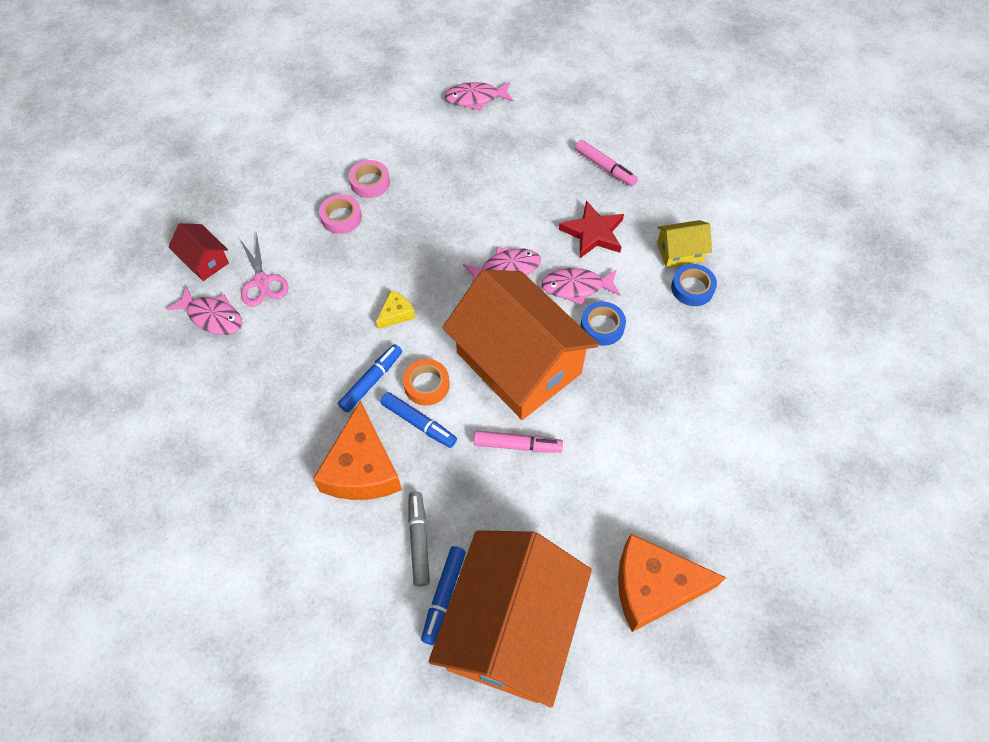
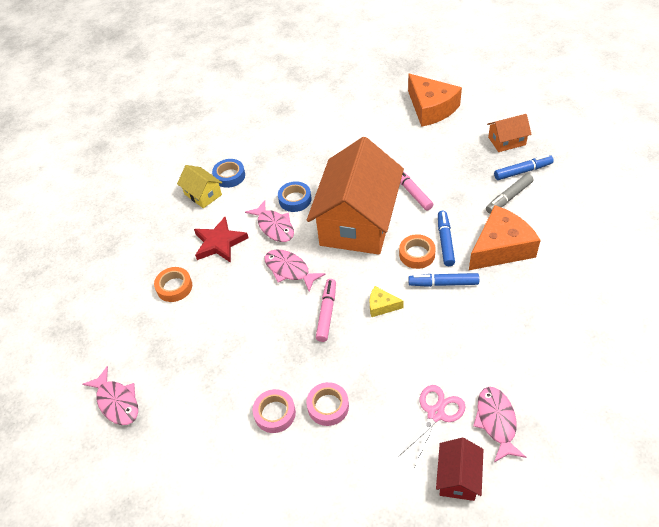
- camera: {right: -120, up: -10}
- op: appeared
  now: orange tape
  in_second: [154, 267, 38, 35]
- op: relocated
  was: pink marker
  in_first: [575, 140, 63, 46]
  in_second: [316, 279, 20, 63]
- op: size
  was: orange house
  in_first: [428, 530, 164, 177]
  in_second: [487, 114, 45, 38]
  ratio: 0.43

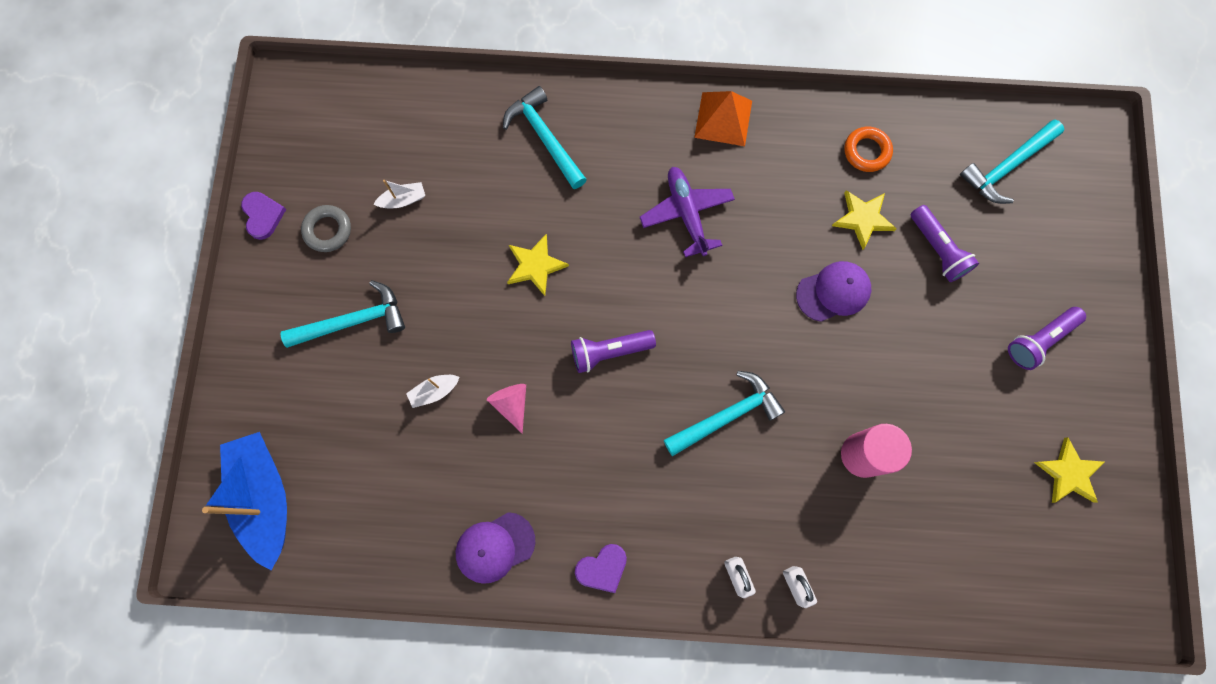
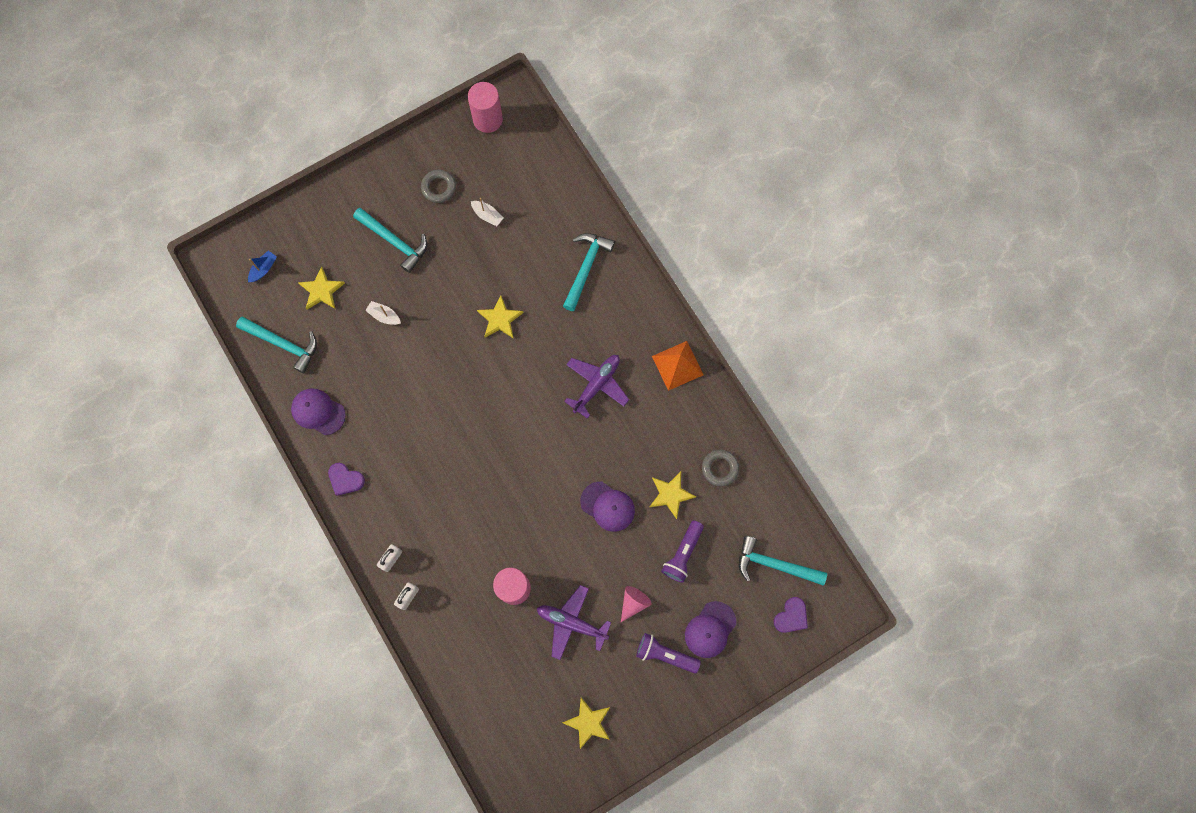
- camera: {right: 55, up: 0}
- op: relocated
  was: turquoise hammer
  in_first: [664, 371, 121, 85]
  in_second: [236, 317, 81, 56]
- op: size
  was: blue boat
  in_first: [202, 432, 85, 138]
  in_second: [248, 251, 29, 31]
  ratio: 0.42
- op: appeared
  now: yellow star
  in_second: [298, 266, 47, 43]
- op: appeared
  now: pink cylinder
  in_second: [468, 82, 35, 51]
- op: appeared
  now: purple plane
  in_second: [537, 585, 75, 75]
- op: relocated
  was: pink cone
  in_first: [487, 384, 39, 50]
  in_second: [621, 586, 31, 36]
- op: appeared
  now: purple cap
  in_second: [685, 601, 51, 57]
- op: colour
  was: orange ring
  now: grey ring
  in_first: [844, 126, 49, 46]
  in_second: [702, 450, 37, 36]
- op: relocated
  was: purple heart
  in_first: [241, 192, 45, 48]
  in_second: [774, 597, 34, 36]
- op: missing
  was: purple flashlight
  in_first: [571, 330, 85, 43]

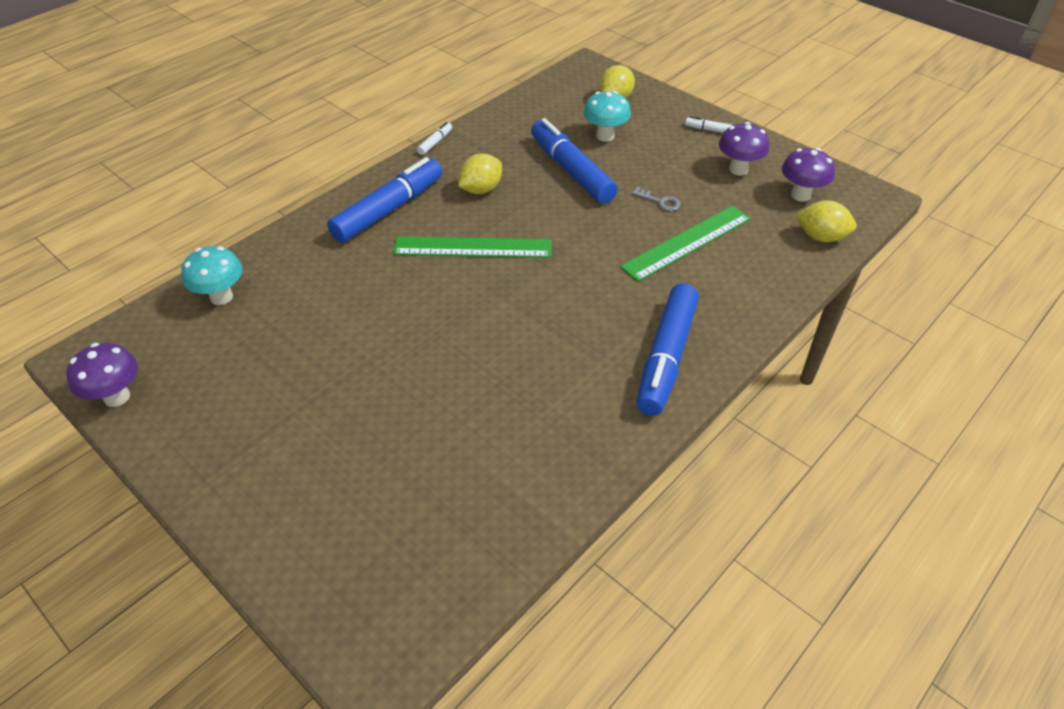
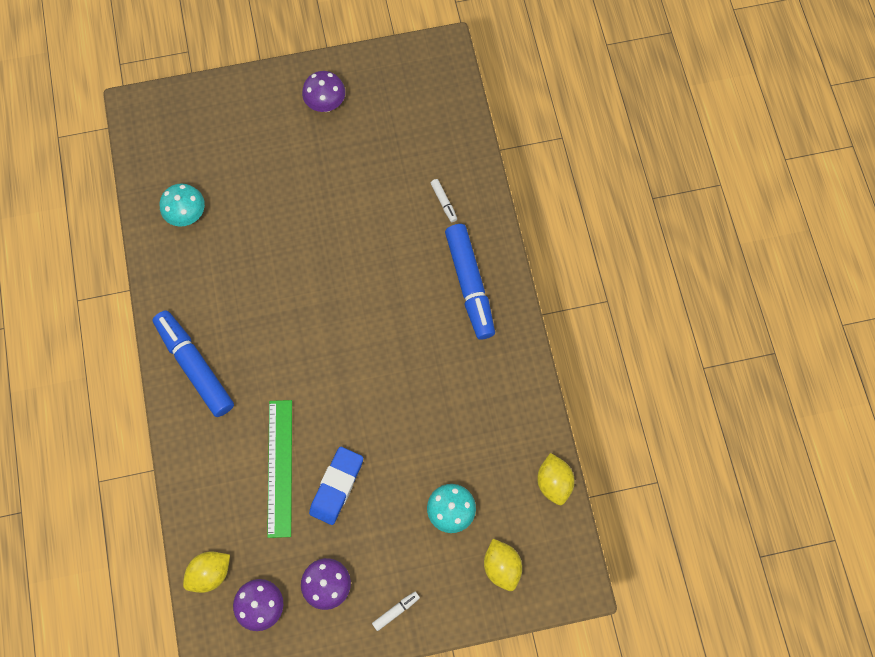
- camera: {right: 125, up: 25}
- op: relocated
  was: turquoise mushroom
  in_first: [181, 246, 62, 59]
  in_second: [160, 183, 45, 44]
- op: relocated
  was: purple mushroom
  in_first: [66, 343, 72, 64]
  in_second: [302, 71, 43, 41]
- op: exchanged
  was: grey key
  now: blue eraser
  in_first: [632, 187, 49, 24]
  in_second: [309, 447, 54, 78]
- op: relocated
  was: white marker
  in_first: [417, 122, 35, 33]
  in_second: [430, 179, 27, 43]
- op: relocated
  was: yellow lemon
  in_first: [458, 154, 44, 40]
  in_second: [537, 453, 38, 52]
- op: missing
  was: green ruler
  in_first: [393, 236, 158, 22]
- op: missing
  was: blue marker
  in_first: [531, 118, 87, 86]

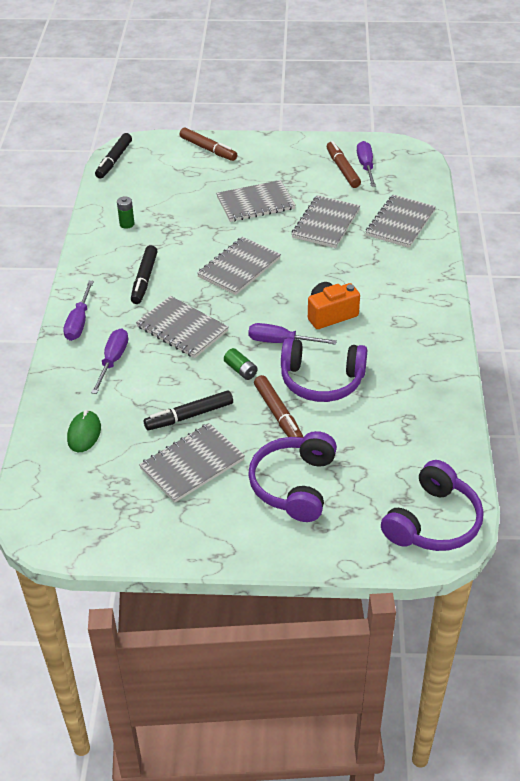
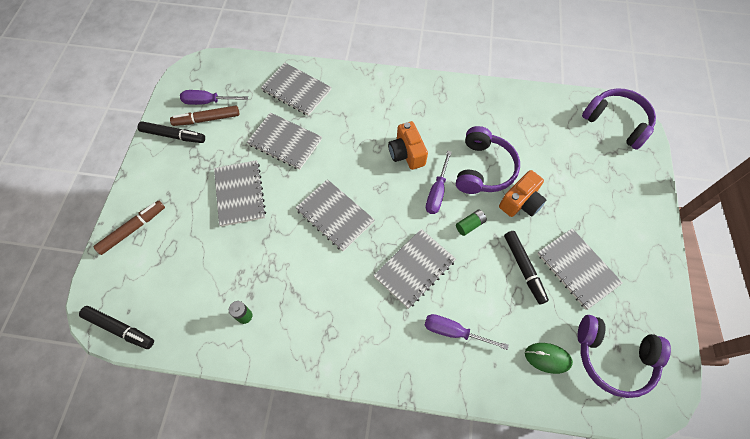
- camera: {right: -85, up: 20}
- op: relocated
  was: black marker
  in_first: [131, 245, 27, 59]
  in_second: [138, 121, 67, 22]
- op: exchanged
  was: brown marker
  now: orange camera
  in_first: [254, 375, 49, 63]
  in_second: [499, 170, 48, 47]
- op: relocated
  was: purple headphones
  in_first: [248, 431, 89, 91]
  in_second: [578, 315, 93, 83]
- op: missing
  was: purple screwdriver
  in_first: [63, 281, 31, 60]

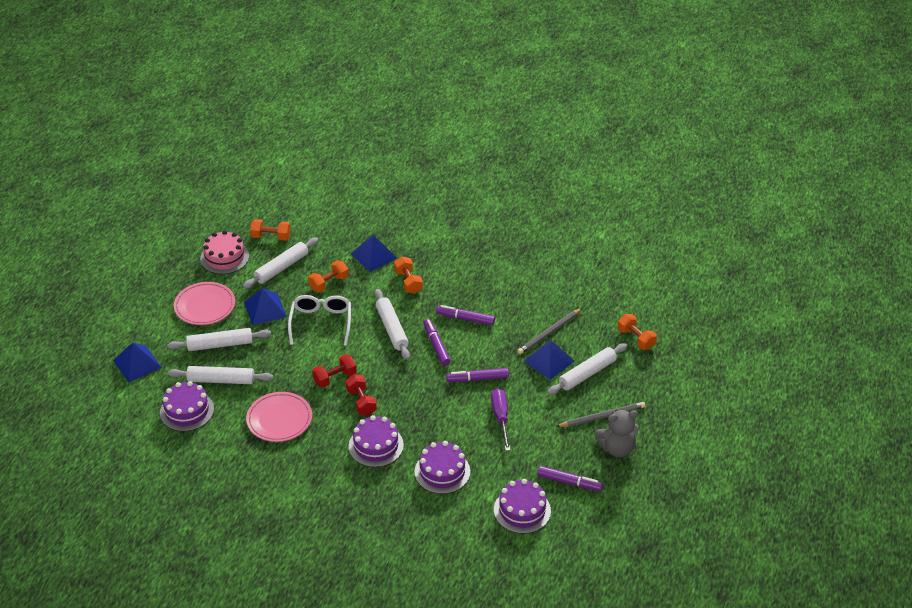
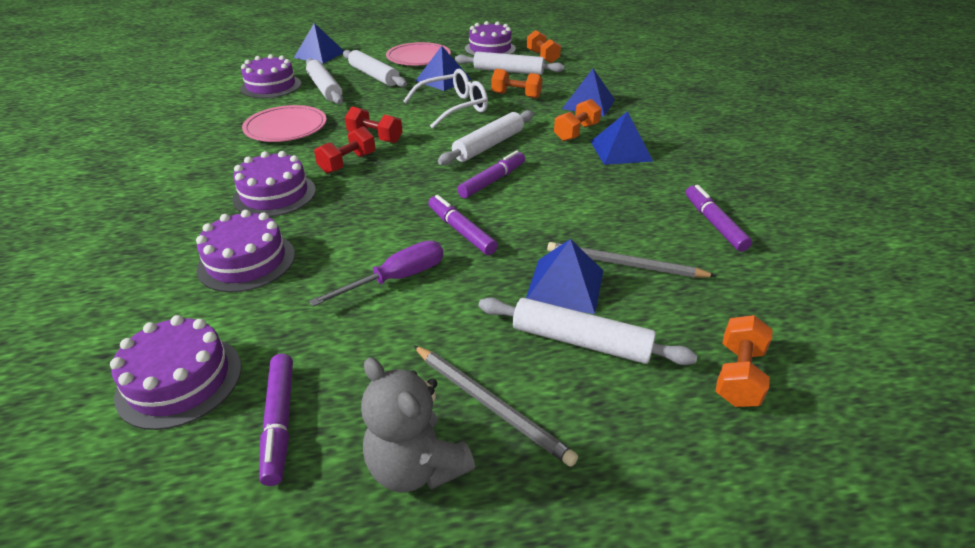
- camera: {right: 60, up: -5}
- op: colour
  was: pink cake
  now: purple cake
  in_first: [200, 230, 49, 44]
  in_second: [465, 21, 51, 35]
- op: appeared
  now: blue pyramid
  in_second: [590, 111, 64, 54]
- op: relocated
  was: purple marker
  in_first: [436, 305, 59, 20]
  in_second: [686, 185, 66, 67]

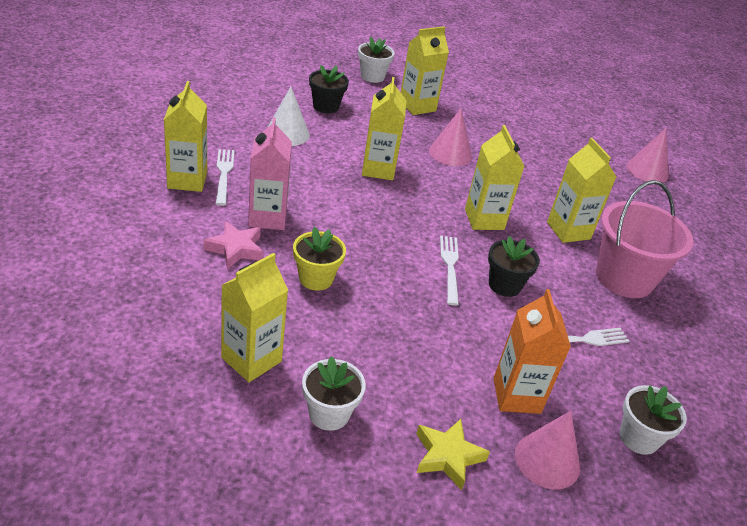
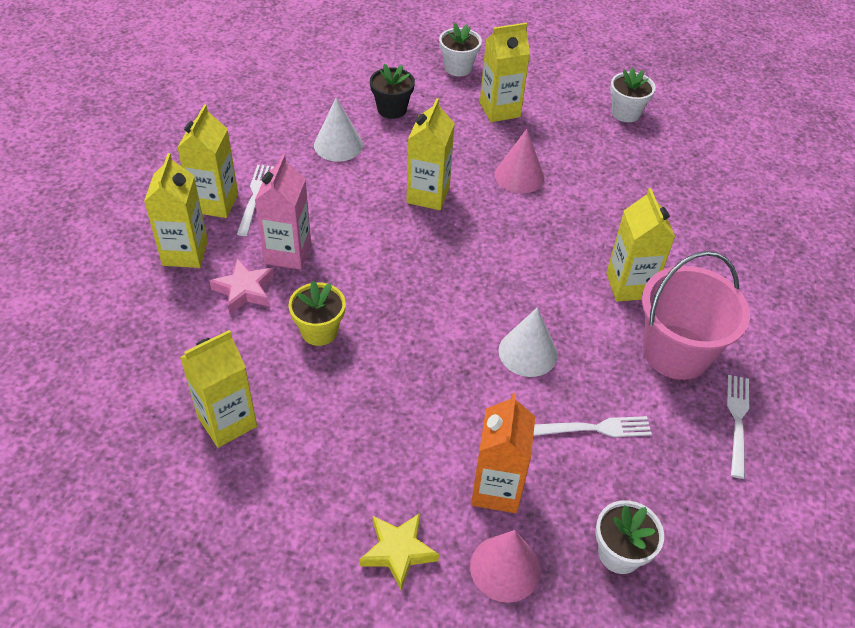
- camera: {right: 15, up: 10}
- op: relocated
  was: yellow carton
  in_first: [465, 125, 60, 105]
  in_second: [144, 153, 64, 115]
- op: exchanged
  was: black flower pot
  now: white cone
  in_first: [488, 236, 52, 61]
  in_second: [498, 307, 60, 70]
- op: relocated
  was: white flower pot
  in_first: [302, 356, 64, 75]
  in_second: [610, 67, 46, 55]
- op: relocated
  was: white fork
  in_first: [440, 236, 19, 70]
  in_second: [727, 375, 22, 104]
- op: missing
  was: pink cone
  in_first: [627, 128, 42, 55]

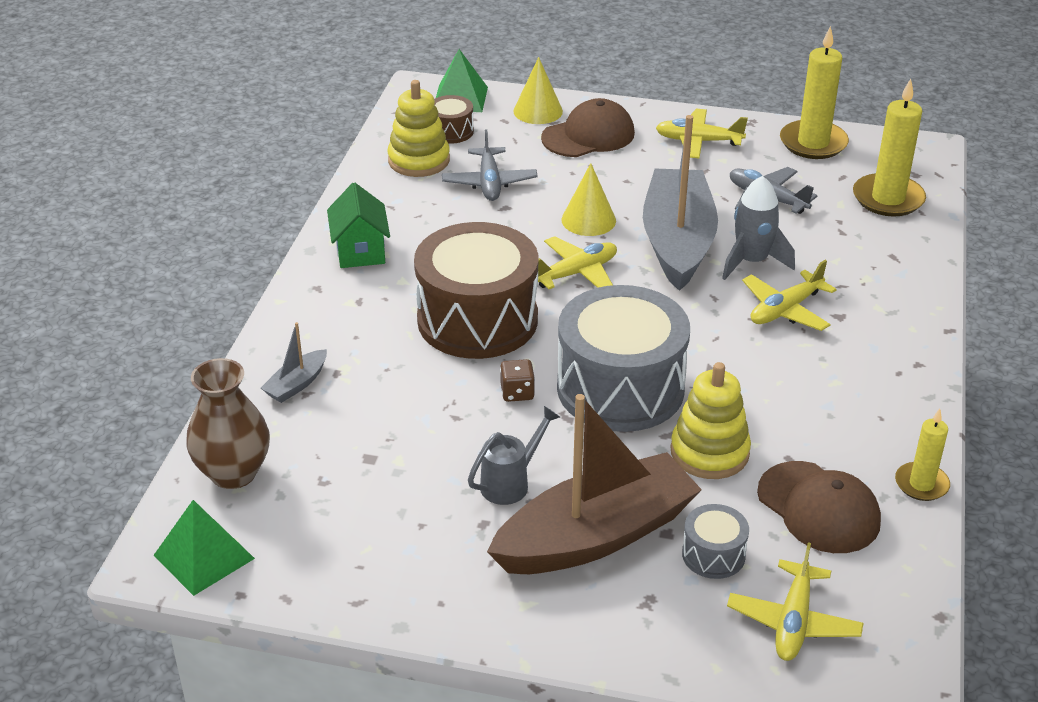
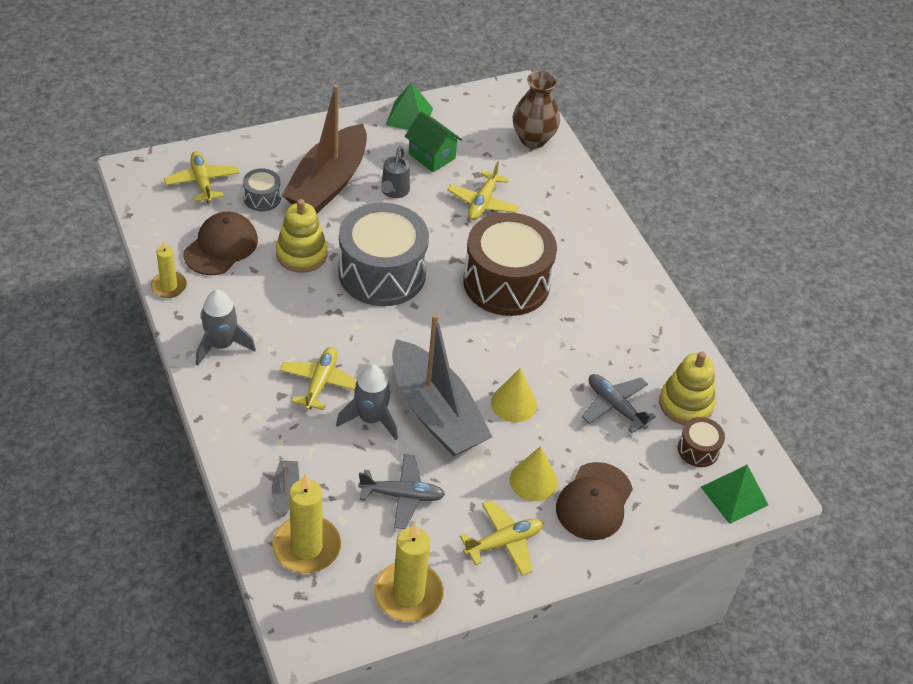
- camera: {right: 140, up: 10}
- op: spun
  was: brown cap
  in_first: [757, 461, 124, 92]
  in_second: [183, 212, 75, 63]
  clockwise: 105
- op: appeared
  now: grey rocket
  in_second: [196, 290, 60, 76]
- op: relocated
  was: grey boat
  in_first: [261, 322, 66, 81]
  in_second: [272, 460, 27, 57]
- op: relocated
  was: green pyramid
  in_first: [154, 500, 101, 96]
  in_second: [386, 82, 47, 48]
- op: relocated
  was: green house
  in_first: [327, 183, 63, 85]
  in_second: [405, 111, 57, 61]
- op: relocated
  was: yellow plane
  in_first: [538, 236, 79, 53]
  in_second: [447, 161, 72, 59]
- op: relocated
  was: yellow cone
  in_first: [513, 57, 50, 67]
  in_second: [510, 446, 48, 55]
- op: missing
  was: brown dice
  in_first: [500, 359, 35, 43]

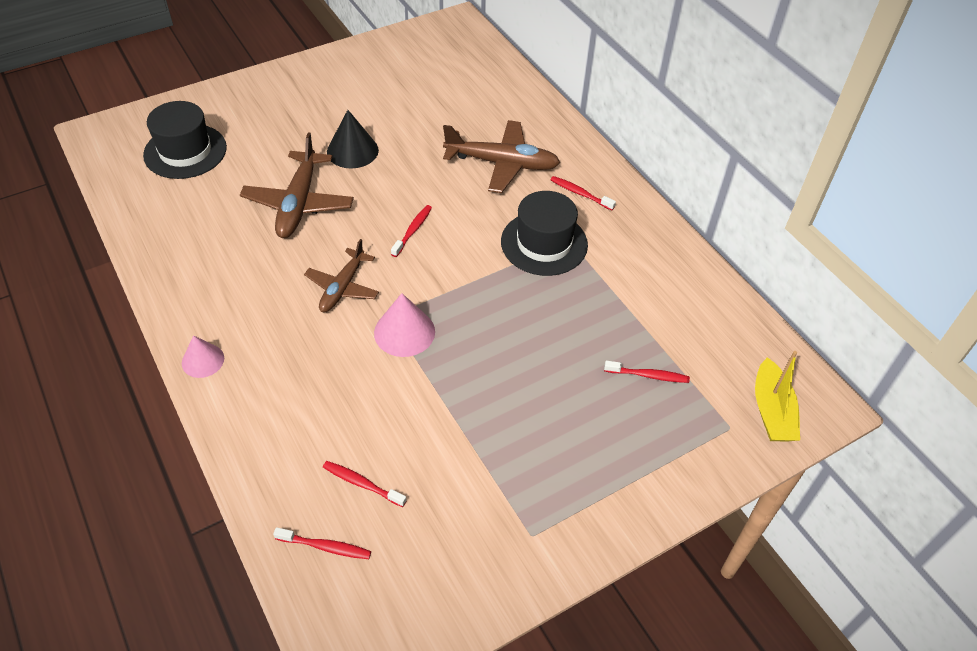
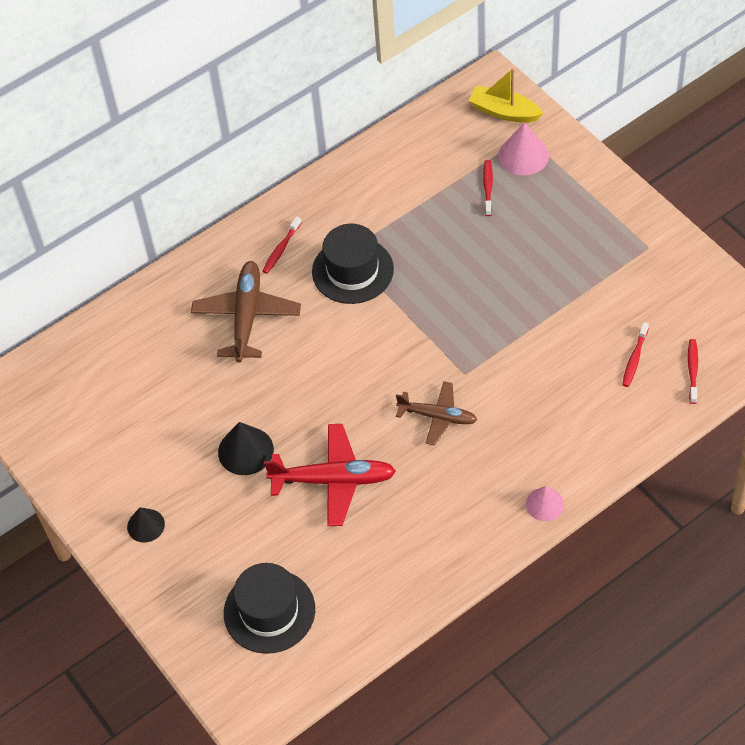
- camera: {right: -90, up: 5}
- op: appeared
  now: black cone
  in_second: [127, 508, 38, 34]
- op: colour
  was: brown plane
  now: red plane
  in_first: [240, 132, 114, 106]
  in_second: [264, 424, 132, 102]
- op: spun
  was: yellow boat
  in_first: [755, 351, 45, 91]
  in_second: [468, 68, 76, 54]
  clockwise: -150
- op: relocated
  was: pink cone
  in_first: [374, 293, 61, 64]
  in_second: [498, 122, 51, 54]
- op: missing
  was: red toothbrush
  in_first: [391, 205, 41, 52]

